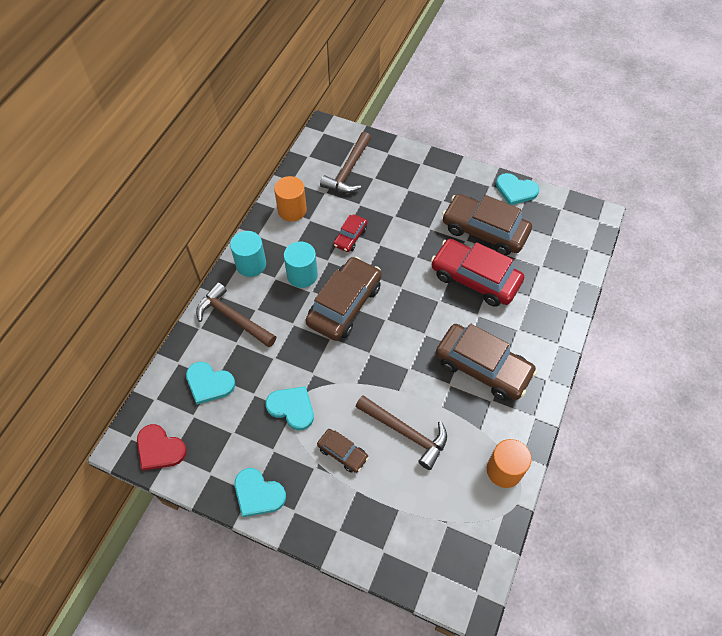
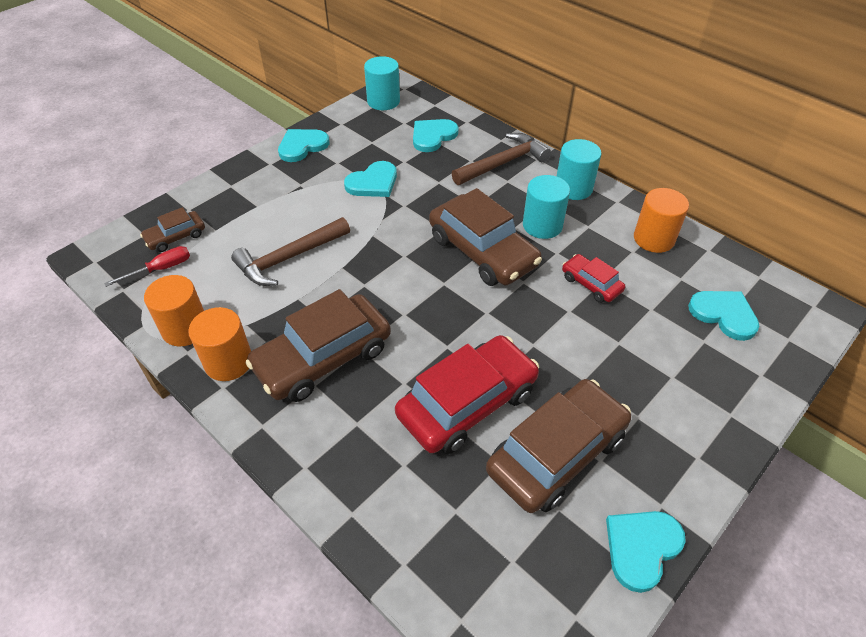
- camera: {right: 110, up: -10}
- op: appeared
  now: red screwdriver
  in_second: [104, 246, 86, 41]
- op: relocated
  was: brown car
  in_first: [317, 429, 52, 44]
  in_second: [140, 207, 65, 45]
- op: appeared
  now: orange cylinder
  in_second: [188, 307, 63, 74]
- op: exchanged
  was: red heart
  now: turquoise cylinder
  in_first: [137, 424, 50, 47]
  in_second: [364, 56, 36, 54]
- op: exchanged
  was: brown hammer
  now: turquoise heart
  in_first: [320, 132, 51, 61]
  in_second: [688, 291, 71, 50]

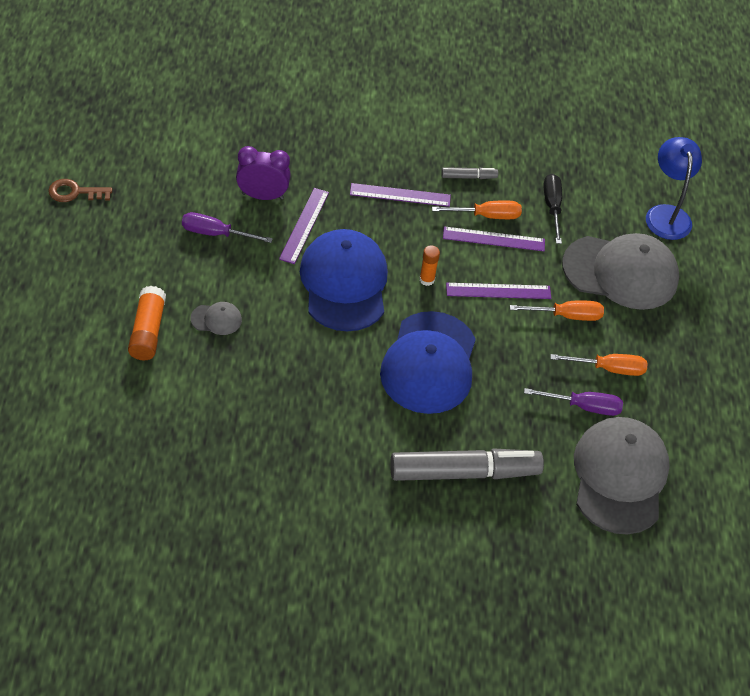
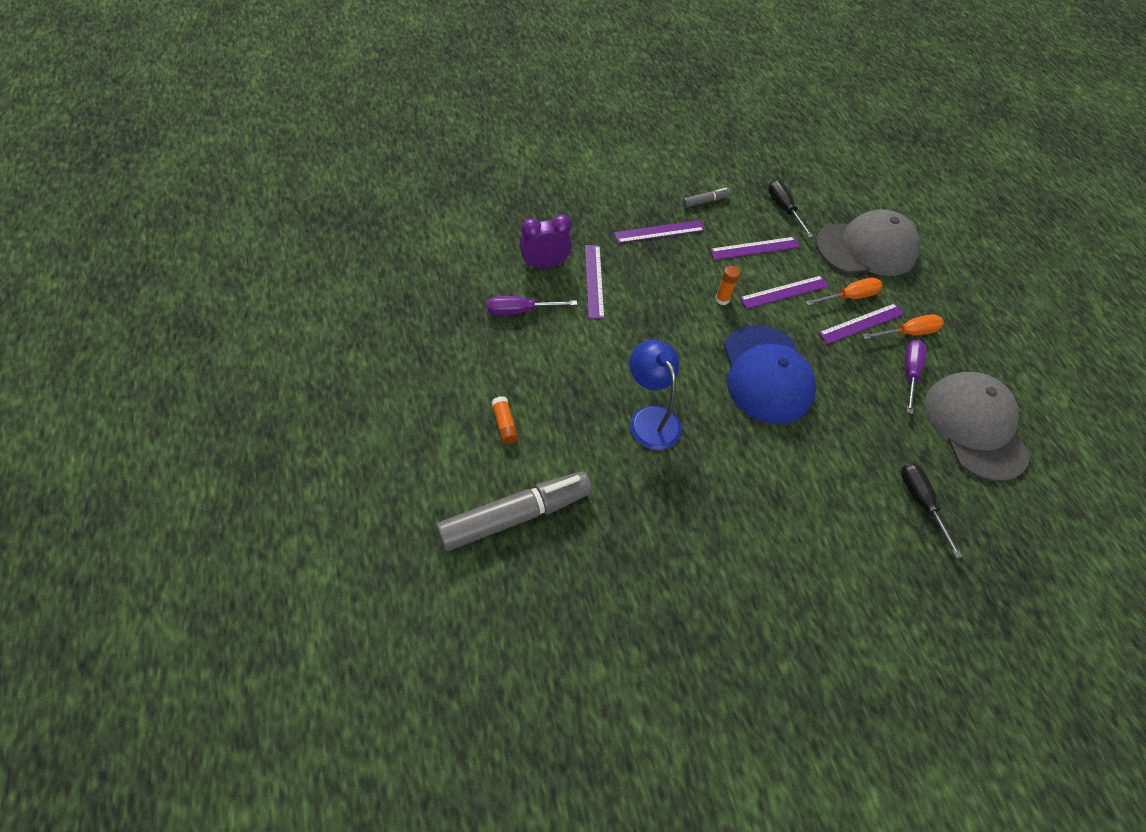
- camera: {right: -20, up: 5}
- op: relocated
  was: grey marker
  in_first: [390, 448, 154, 33]
  in_second: [436, 472, 156, 79]
- op: size
  was: orange glue stick
  in_first: [128, 286, 38, 74]
  in_second: [491, 396, 27, 48]
  ratio: 0.62
- op: relocated
  was: blue lamp
  in_first: [646, 137, 56, 103]
  in_second: [630, 340, 52, 110]
- op: appeared
  now: purple ruler
  in_second: [818, 303, 87, 41]
- op: appeared
  now: black screwdriver
  in_second: [901, 463, 62, 95]
- op: spun
  was: purple screwdriver
  in_first: [524, 388, 99, 28]
  in_second: [905, 339, 22, 75]
  clockwise: -60
- op: missing
  was: brown key
  in_first: [48, 179, 64, 23]
- op: missing
  was: grey cap
  in_first: [191, 302, 51, 33]
- op: missing
  was: blue cap
  in_first: [300, 229, 88, 103]
- op: missing
  was: orange screwdriver
  in_first: [432, 200, 90, 19]

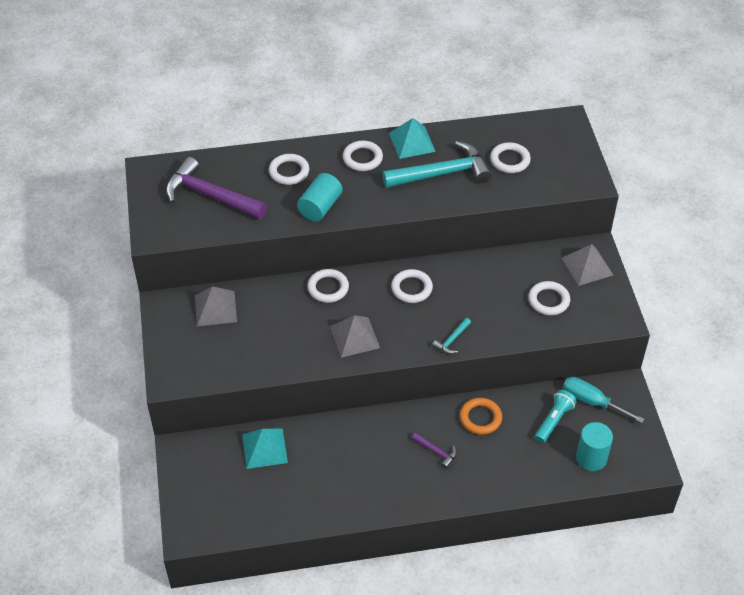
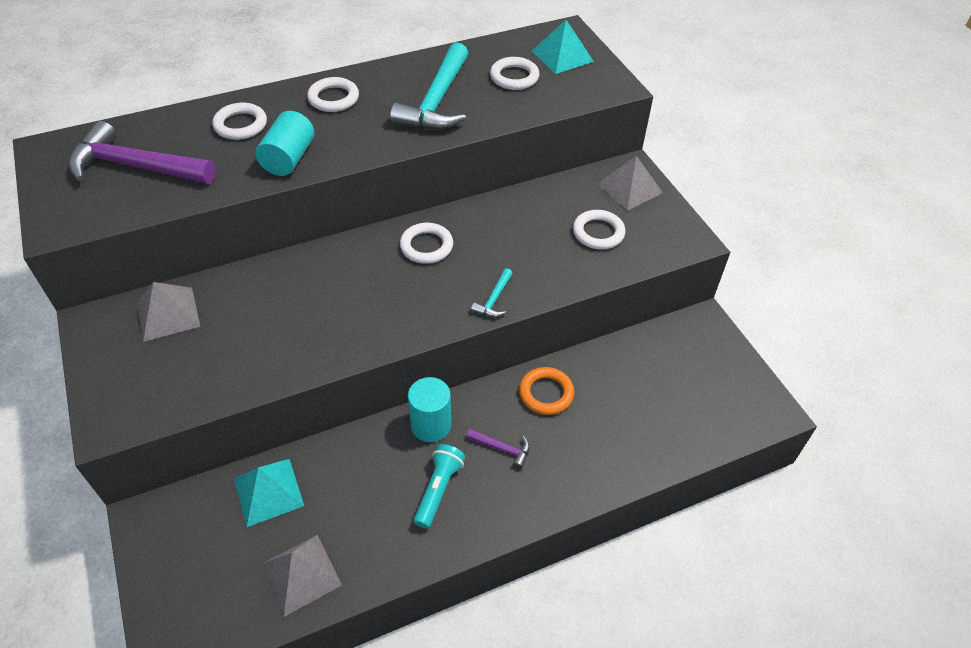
- camera: {right: -15, up: 0}
- op: relocated
  was: grey pyramid
  in_first: [330, 315, 50, 43]
  in_second: [261, 535, 81, 82]
- op: spun
  was: turquoise hammer
  in_first: [382, 141, 110, 47]
  in_second: [390, 42, 78, 88]
  clockwise: 135
- op: relocated
  was: turquoise cylinder
  in_first: [576, 422, 37, 49]
  in_second: [408, 377, 43, 65]
- op: relocated
  was: turquoise flashlight
  in_first: [535, 390, 42, 53]
  in_second: [414, 444, 51, 85]
- op: relocated
  was: turquoise pyramid
  in_first: [389, 118, 47, 41]
  in_second: [532, 20, 62, 54]
- op: missing
  was: white ring
  in_first: [307, 269, 42, 34]
- op: missing
  was: turquoise screwdriver
  in_first: [563, 377, 81, 46]

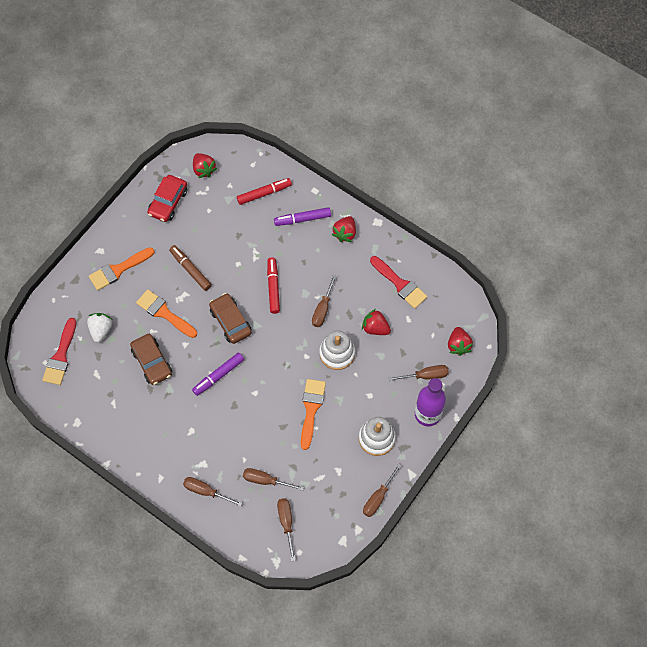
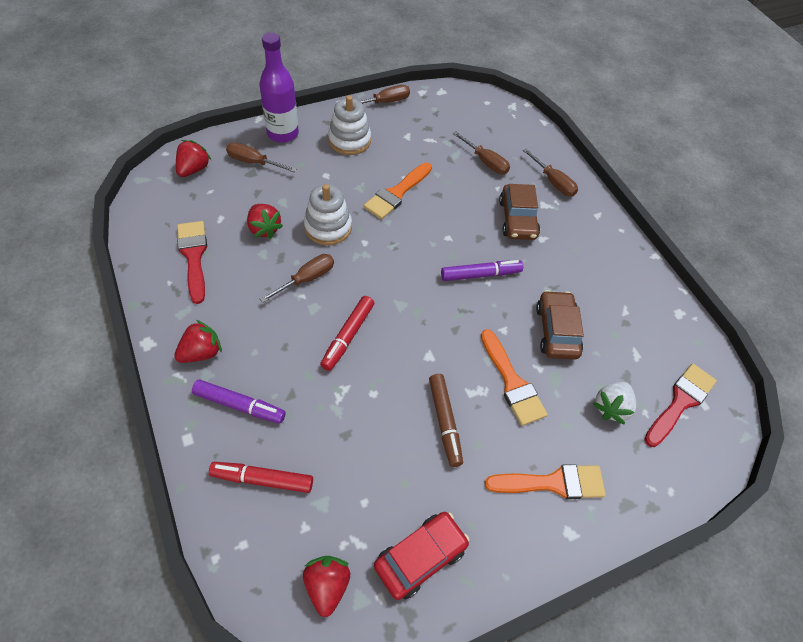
- camera: {right: -155, up: -10}
- op: relocated
  was: brown car
  in_first: [209, 293, 43, 51]
  in_second: [499, 184, 41, 56]
- op: missing
  was: brown screwdriver
  in_first: [277, 498, 19, 63]

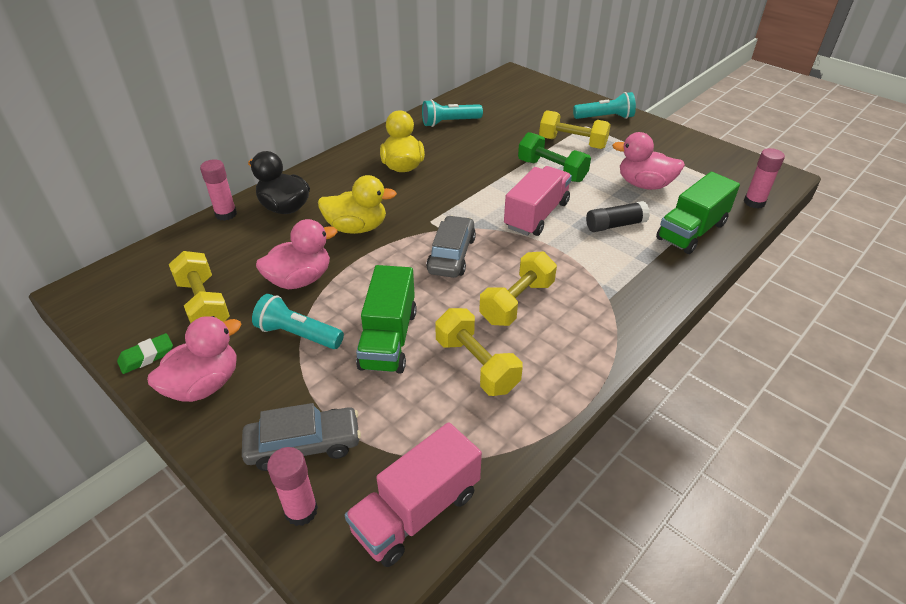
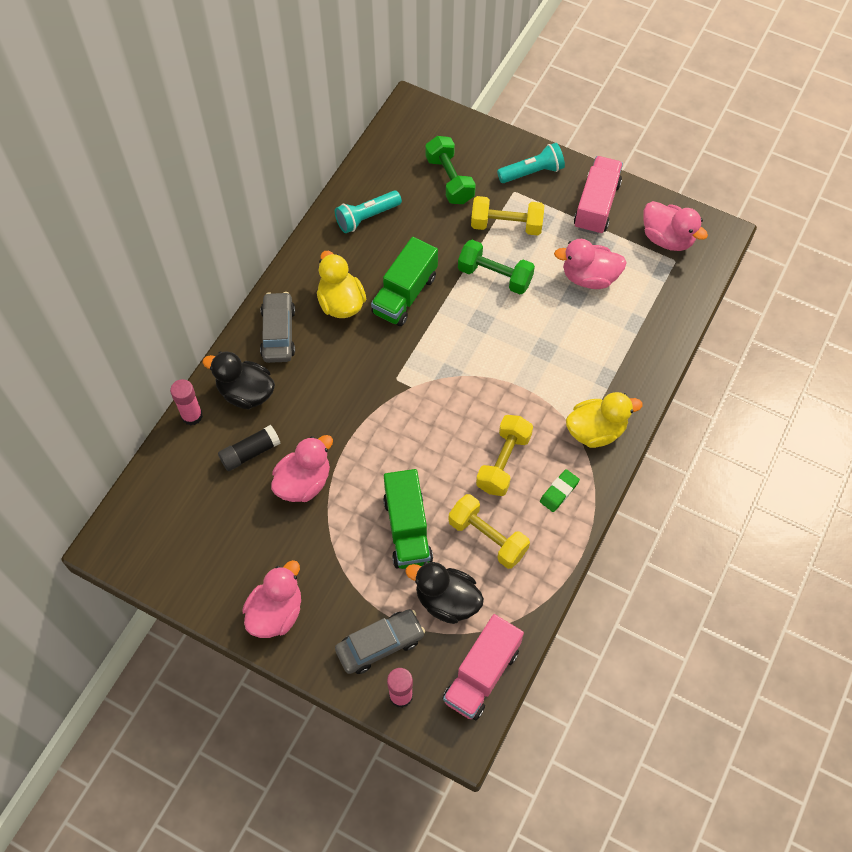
- camera: {right: -15, up: 20}
- op: relocated
  was: black glue stick
  in_first: [586, 201, 64, 31]
  in_second: [218, 425, 63, 46]
- op: relocated
  was: grey car
  in_first: [426, 215, 50, 63]
  in_second: [260, 292, 35, 71]
- op: relocated
  was: green truck
  in_first: [656, 172, 84, 82]
  in_second: [371, 237, 67, 89]
- op: appeared
  now: black duck
  in_second: [405, 562, 79, 62]
- op: appeared
  now: green dumbbell
  in_second: [425, 136, 51, 68]
- op: relocated
  was: green eraser
  in_first: [117, 333, 56, 41]
  in_second: [540, 469, 40, 43]
- op: relocated
  was: yellow duck
  in_first: [318, 175, 79, 59]
  in_second: [566, 392, 76, 56]
- op: relocated
  was: pink truck
  in_first: [504, 166, 68, 70]
  in_second: [574, 156, 49, 79]
- op: appeared
  now: pink duck
  in_second: [643, 201, 65, 50]
- op: missing
  was: yellow dumbbell
  in_first: [169, 251, 61, 73]
- op: missing
  was: turquoise flashlight
  in_first: [252, 294, 92, 55]
- op: missing
  was: pink glue stick
  in_first: [744, 148, 41, 61]

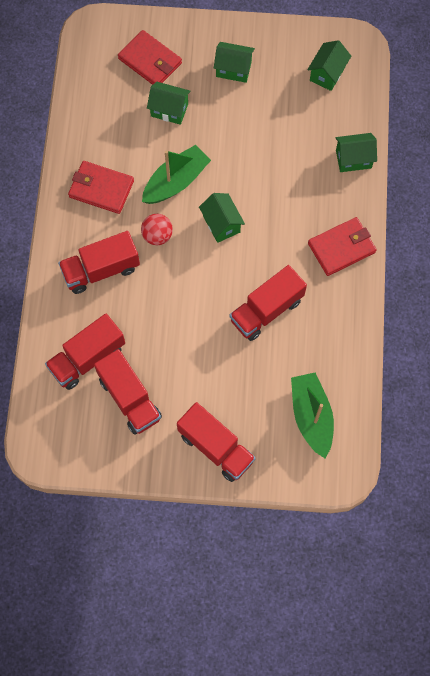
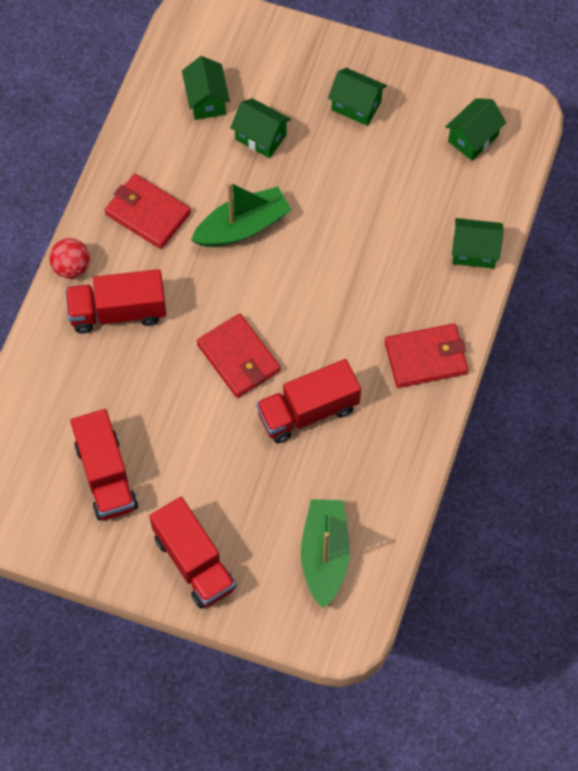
- camera: {right: 15, up: -5}
- op: relocated
  was: red ball
  in_first: [141, 214, 32, 31]
  in_second: [49, 238, 41, 41]
- op: relocated
  was: green house
  in_first: [199, 193, 46, 50]
  in_second: [182, 56, 48, 64]
- op: relocated
  was: red wallet
  in_first: [118, 30, 64, 55]
  in_second: [197, 313, 84, 85]
- op: missing
  was: red truck
  in_first: [45, 314, 80, 76]

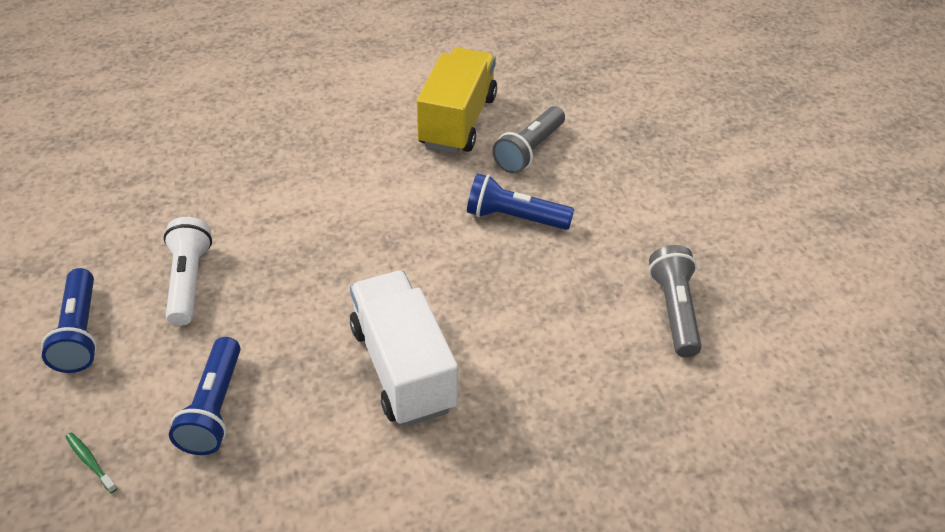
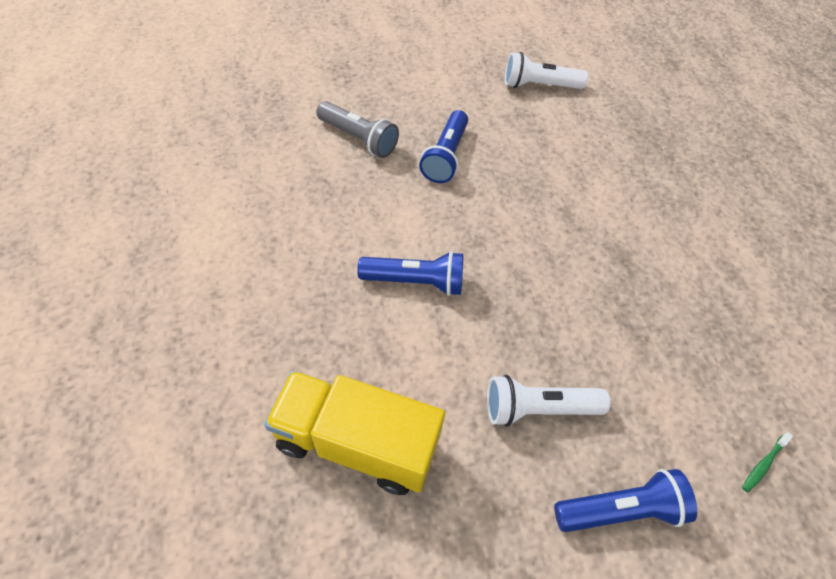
- camera: {right: -90, up: 10}
- op: relocated
  was: yellow truck
  in_first: [417, 48, 80, 105]
  in_second: [264, 371, 181, 124]
- op: relocated
  was: blue flashlight
  in_first: [169, 337, 71, 118]
  in_second: [357, 251, 106, 45]
- op: colour
  was: grey flashlight
  now: white flashlight
  in_first: [649, 245, 53, 112]
  in_second: [505, 52, 83, 37]
- op: missing
  was: white truck
  in_first: [350, 271, 108, 155]

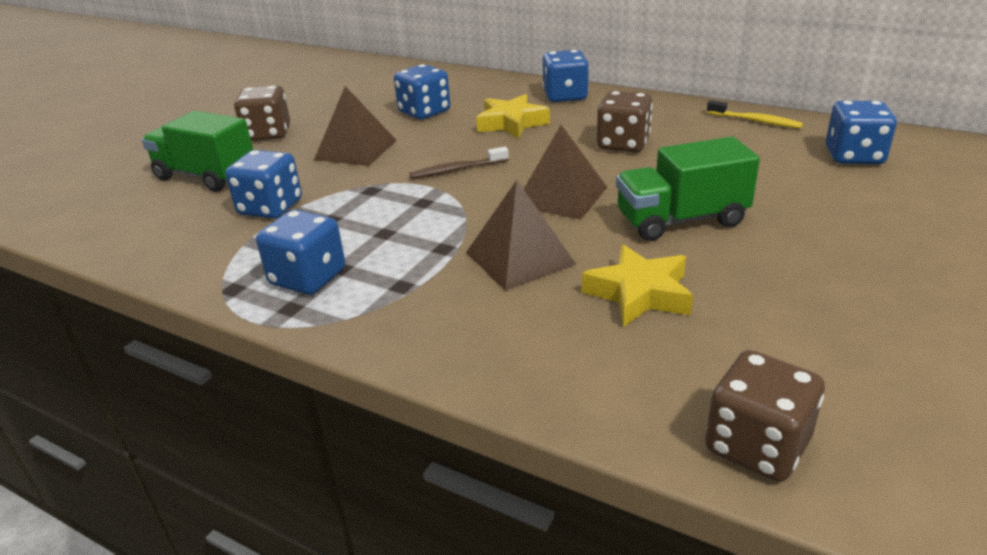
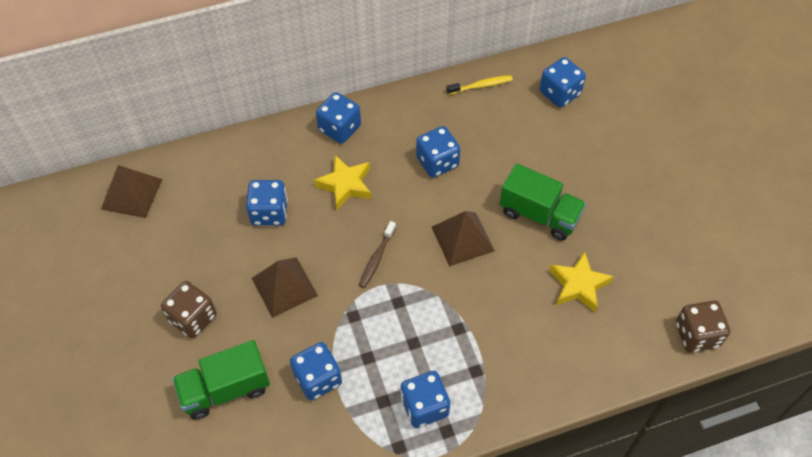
- camera: {right: -50, up: 25}
- op: relocated
  was: brown pyramid
  in_first: [466, 180, 110, 111]
  in_second: [101, 165, 61, 53]
- op: colour
  was: brown dice
  now: blue dice
  in_first: [597, 91, 56, 61]
  in_second: [416, 126, 44, 52]
- op: spun
  was: green truck
  in_first: [616, 137, 144, 104]
  in_second: [500, 163, 86, 78]
  clockwise: -90

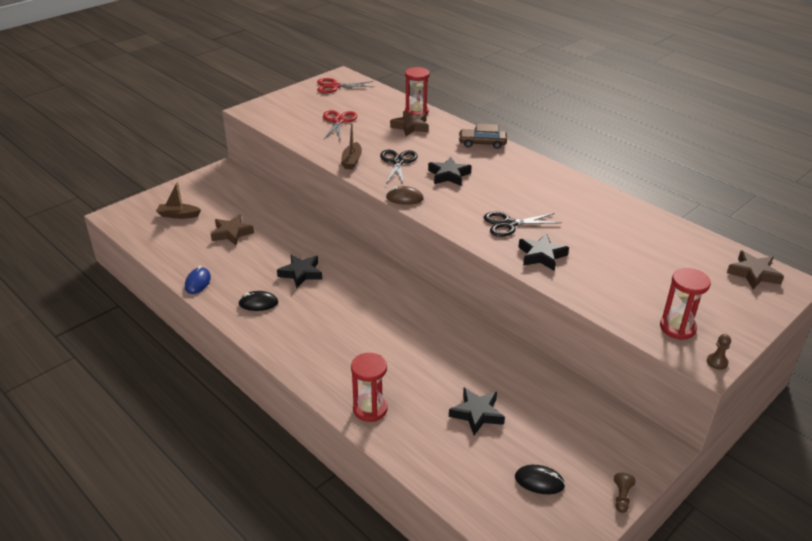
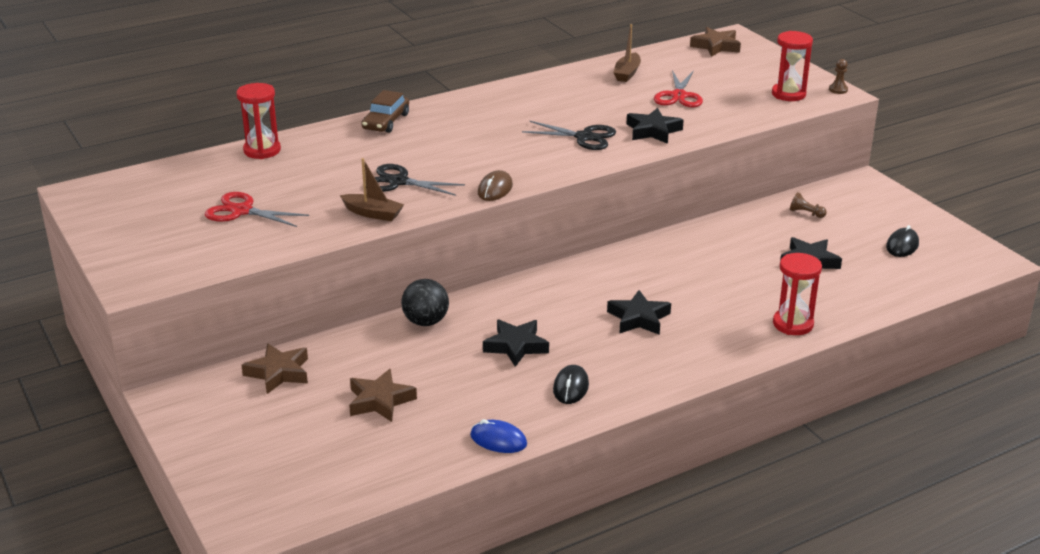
- camera: {right: -75, up: -5}
- op: relocated
  was: brown star
  in_first: [390, 111, 39, 25]
  in_second: [241, 343, 67, 51]
- op: appeared
  now: black ball
  in_second: [401, 279, 48, 47]
- op: spun
  was: black scissors
  in_first: [483, 212, 79, 25]
  in_second: [522, 121, 94, 29]
  clockwise: -75
- op: relocated
  was: black star
  in_first: [428, 157, 44, 29]
  in_second: [607, 290, 64, 45]
- op: relocated
  was: brown boat
  in_first: [156, 182, 45, 37]
  in_second: [613, 24, 28, 58]
- op: relocated
  was: red scissors
  in_first: [317, 78, 56, 15]
  in_second: [654, 70, 49, 37]
- op: relocated
  was: brown pawn
  in_first: [614, 473, 22, 40]
  in_second: [790, 192, 37, 26]

